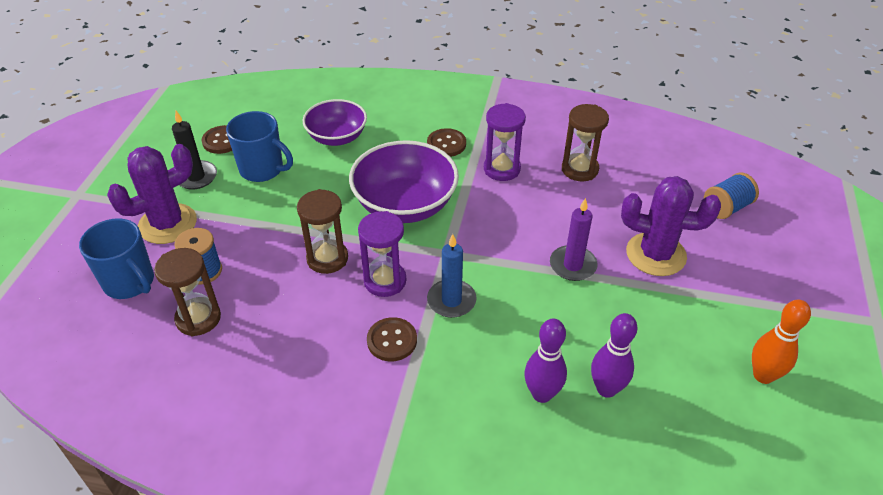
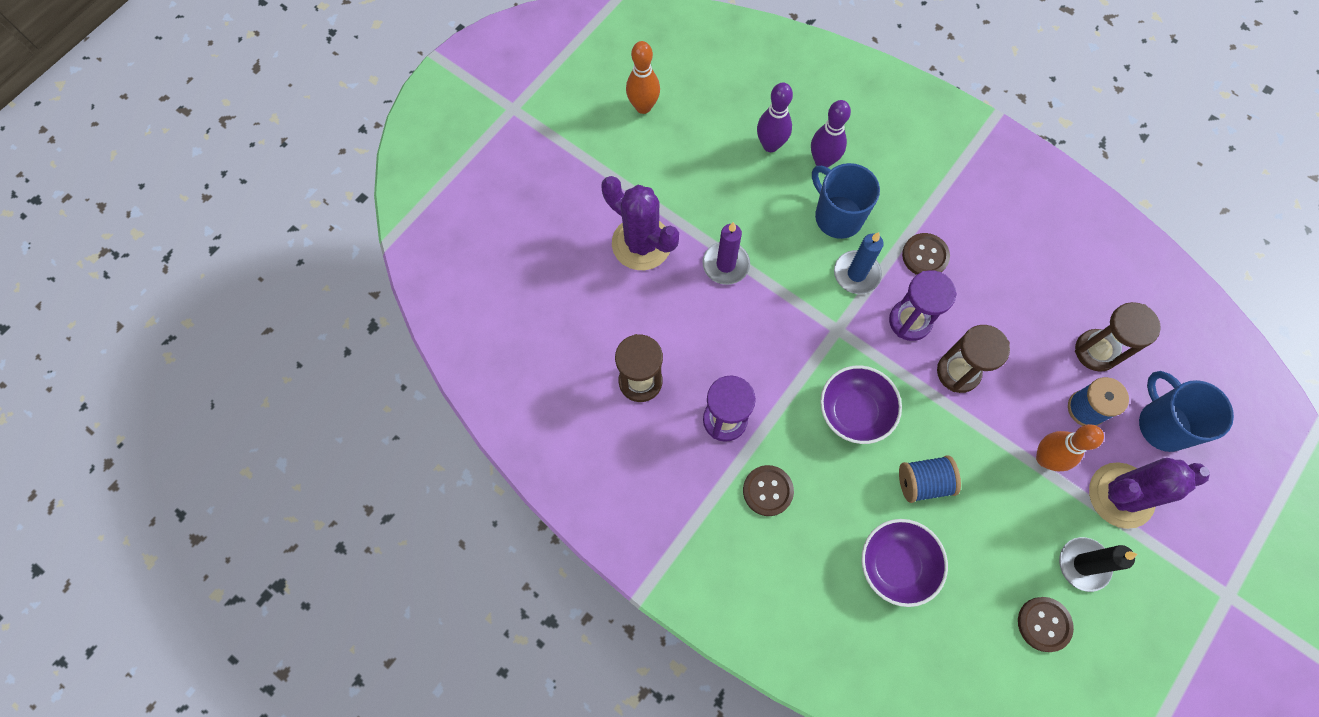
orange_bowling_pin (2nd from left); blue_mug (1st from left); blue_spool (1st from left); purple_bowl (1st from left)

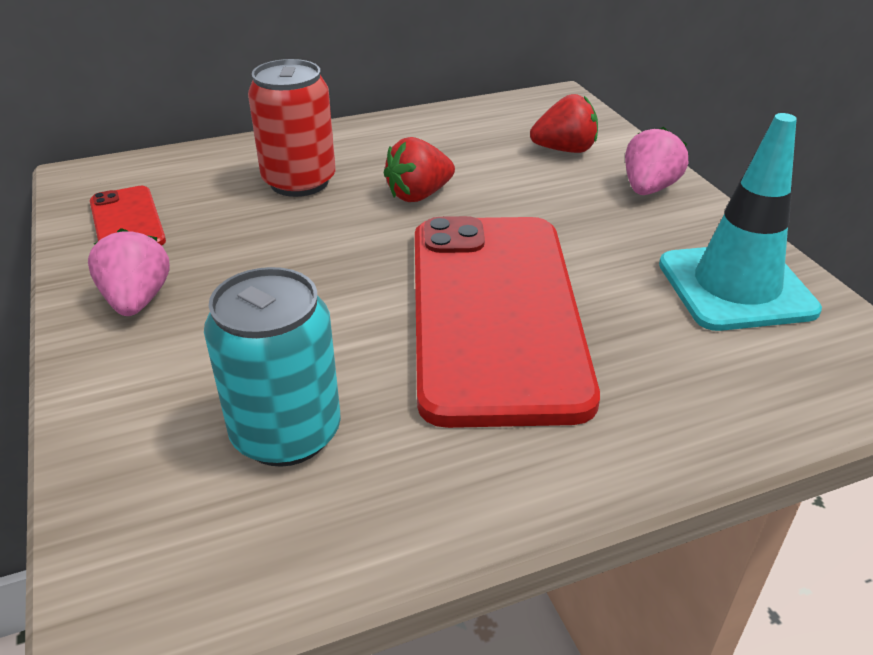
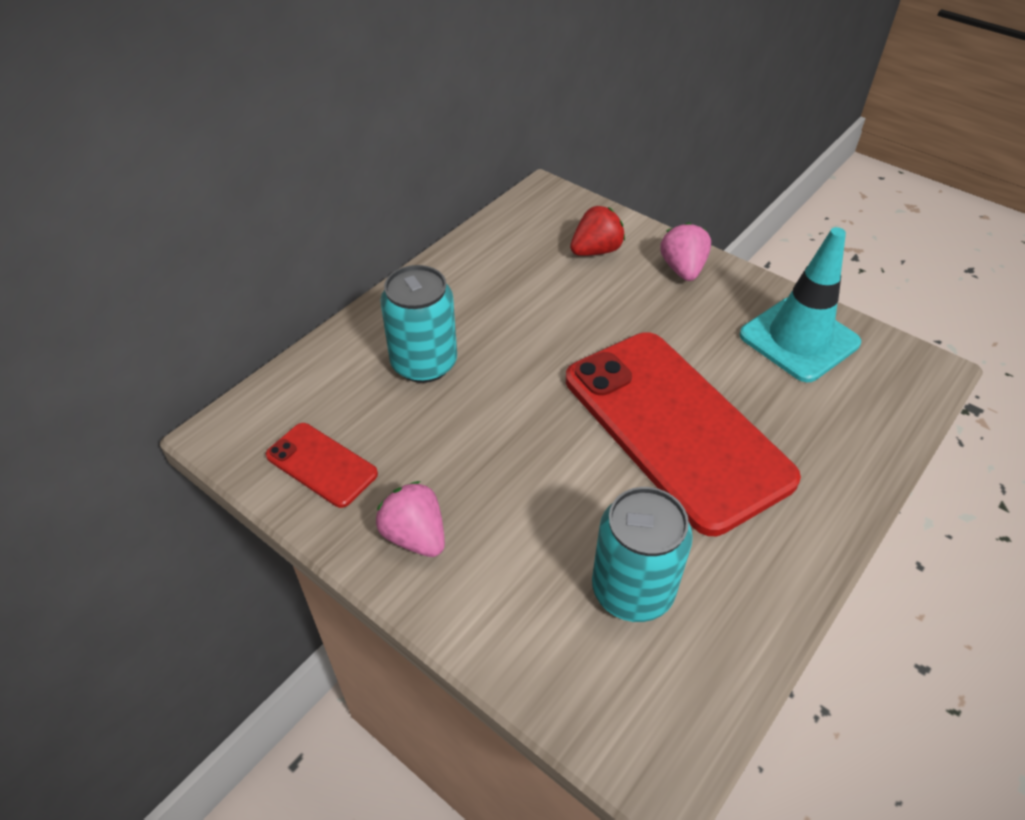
red_strawberry (1st from left in the first image); turquoise_can (1st from left)

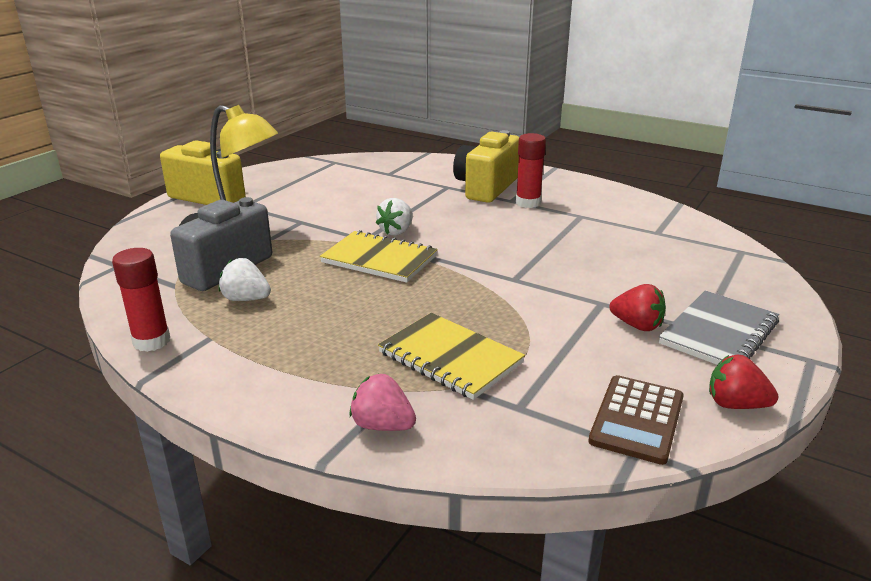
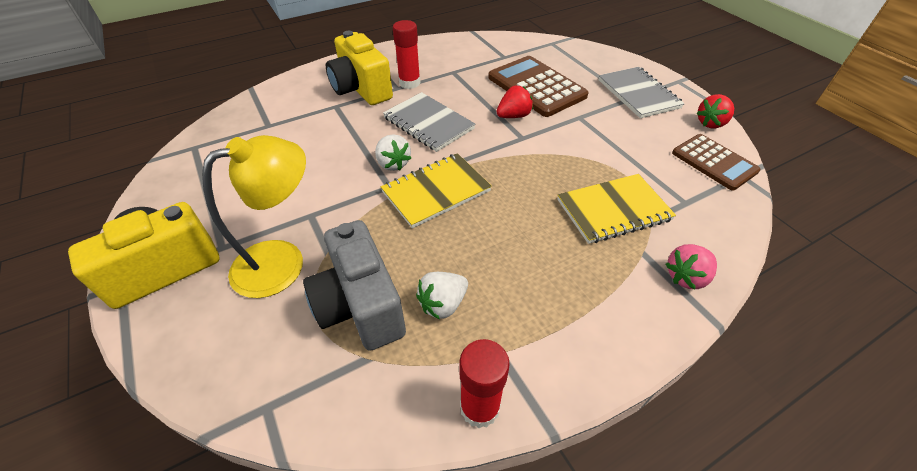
grey_notebook (1st from left); brown_calculator (1st from left); red_strawberry (1st from left)

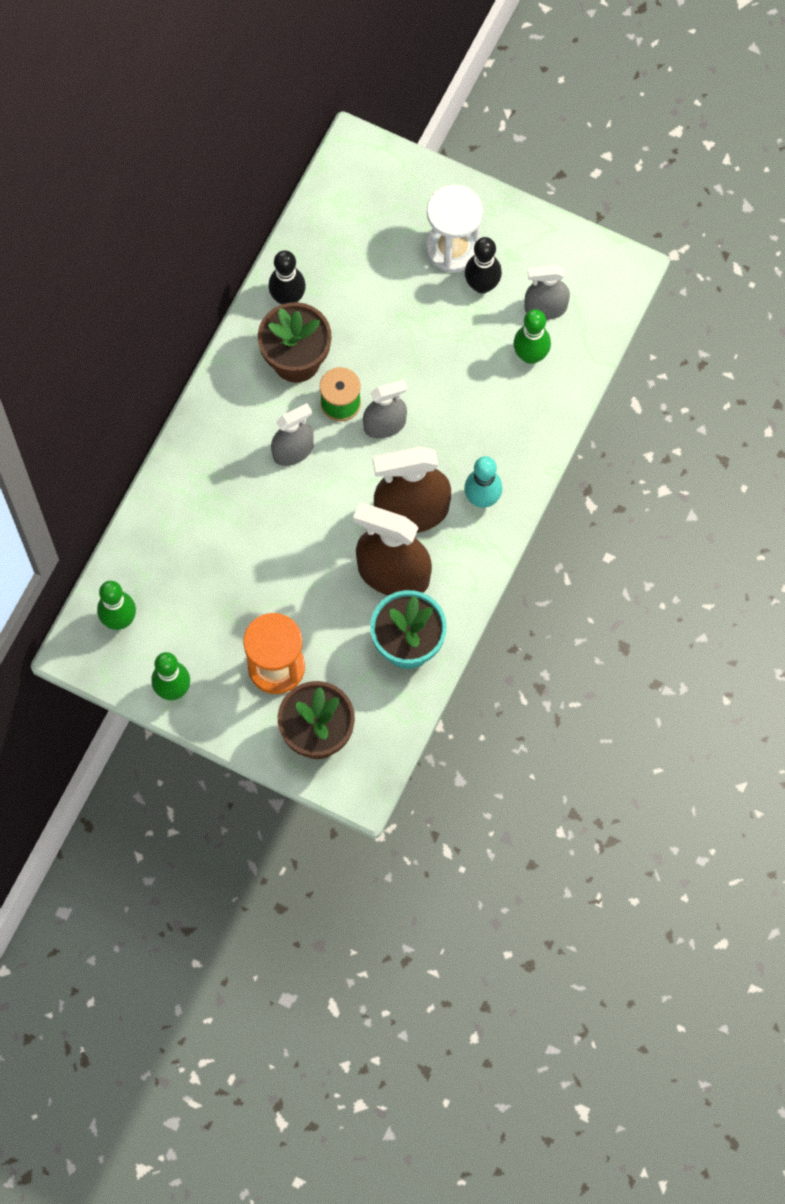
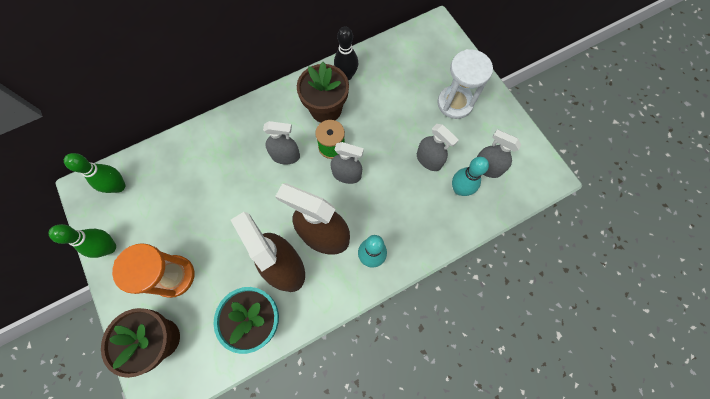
black_bowling_pin (2nd from left in the first image); grey_spray_bottle (3rd from left); turquoise_bowling_pin (2nd from left)

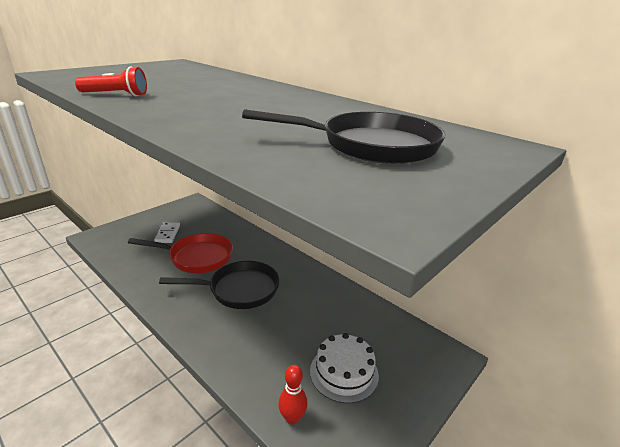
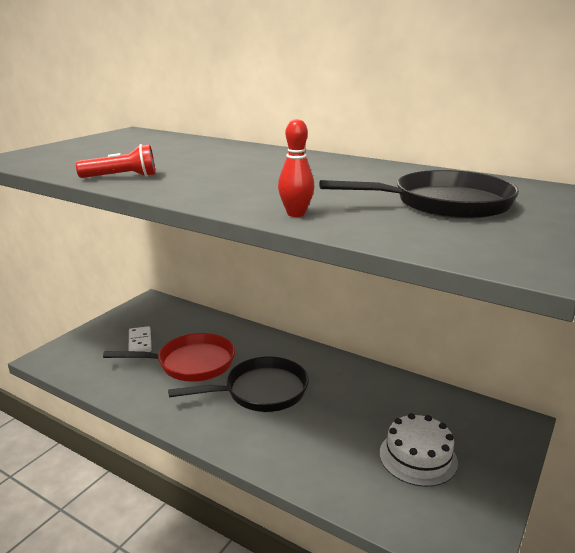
red_bowling_pin

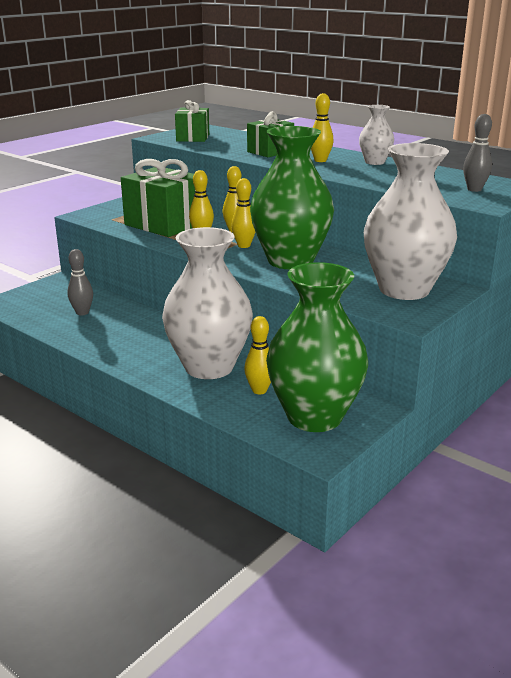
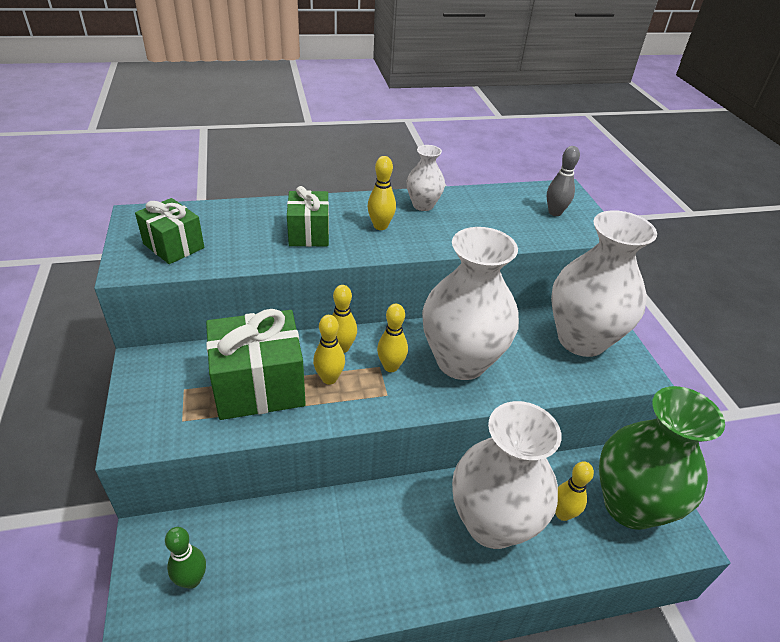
grey_bowling_pin (1st from left in the first image); green_bowling_pin; white_vase (2nd from left)

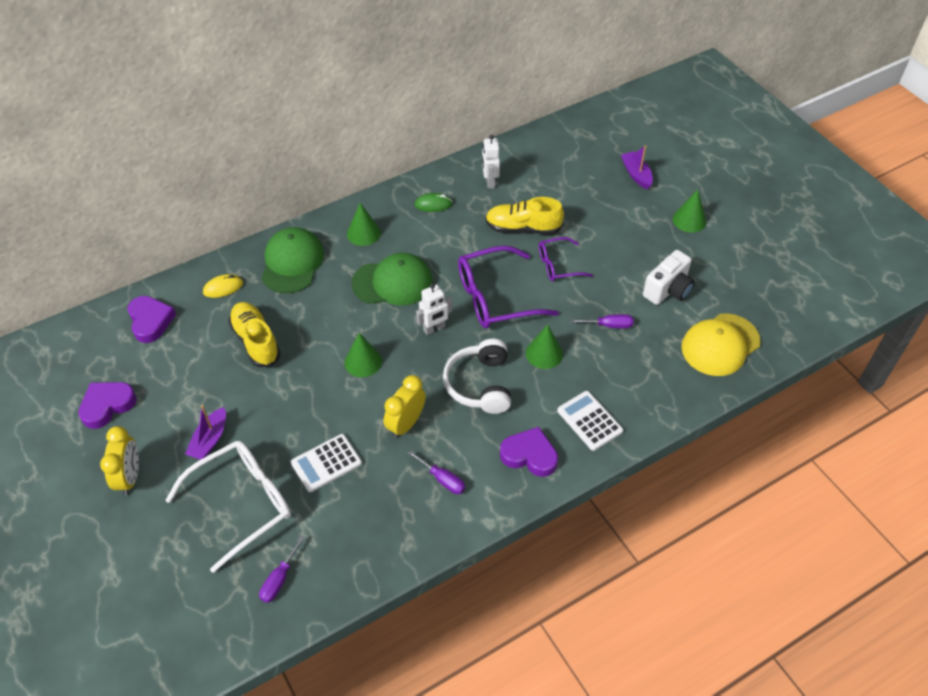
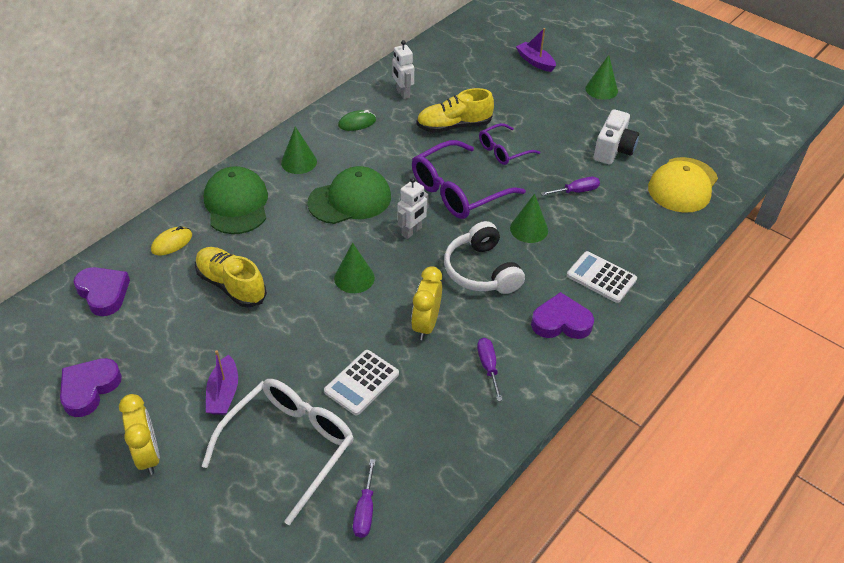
purple_screwdriver (2nd from left)

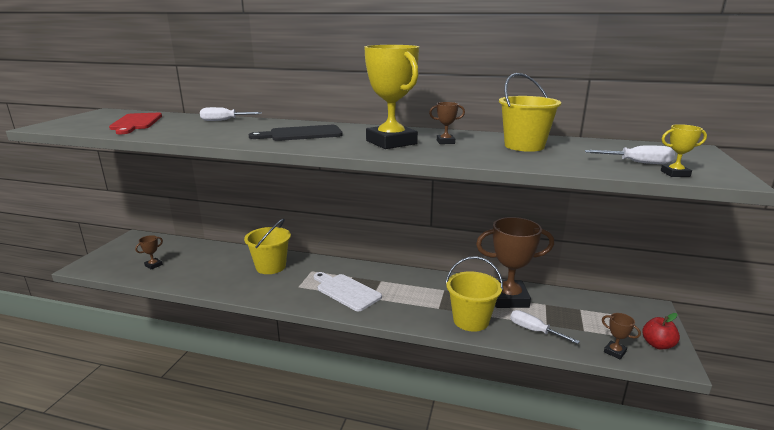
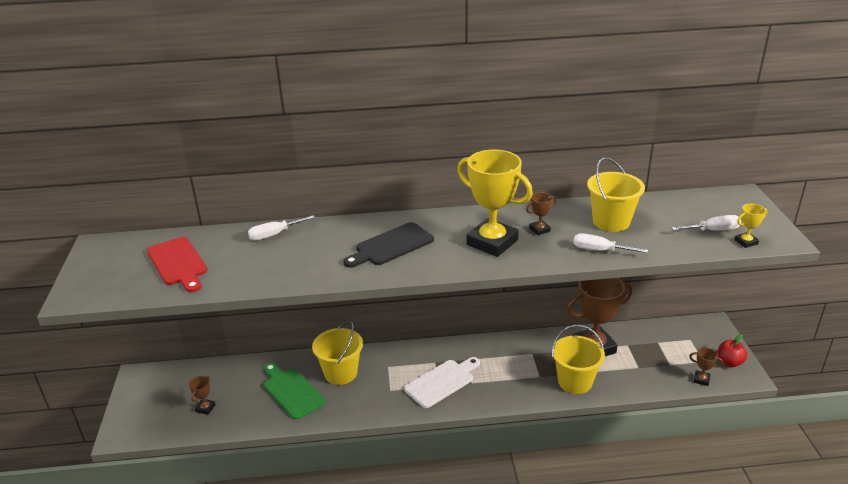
green_cutting_board; white_screwdriver (2nd from left); white_cutting_board

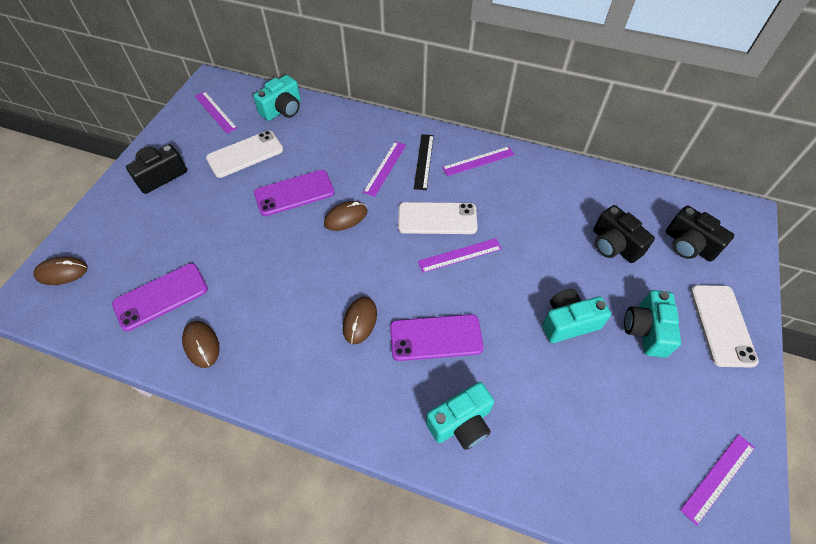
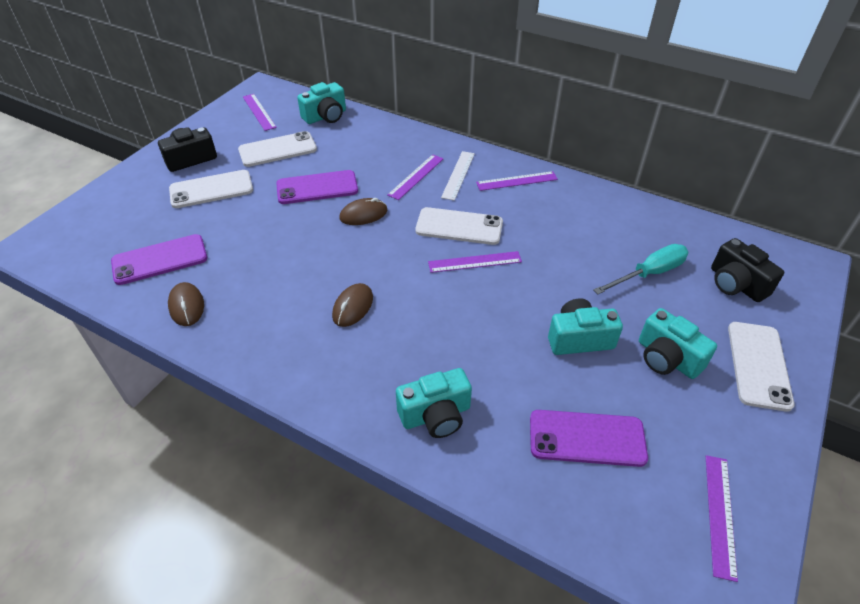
brown_mouse (1st from left in the first image); white_phone (1st from left); purple_phone (3rd from left); turquoise_screwdriver; white_ruler; turquoise_camera (4th from left); purple_ruler (5th from left)

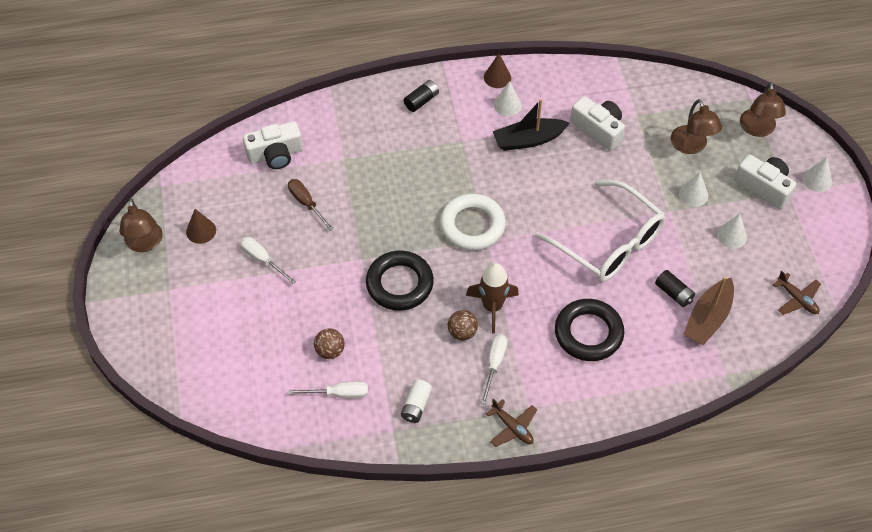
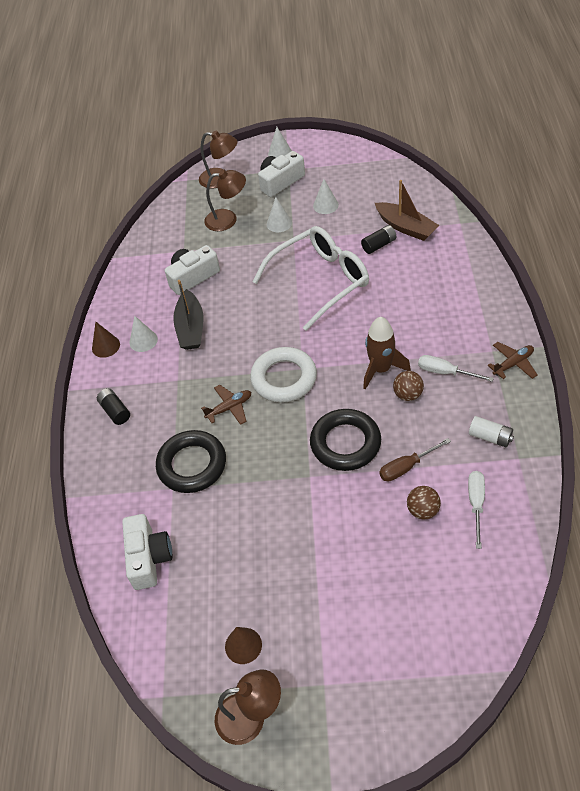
white_screwdriver (1st from left in the first image); brown_screwdriver; black_ring (1st from left); brown_plane (1st from left)

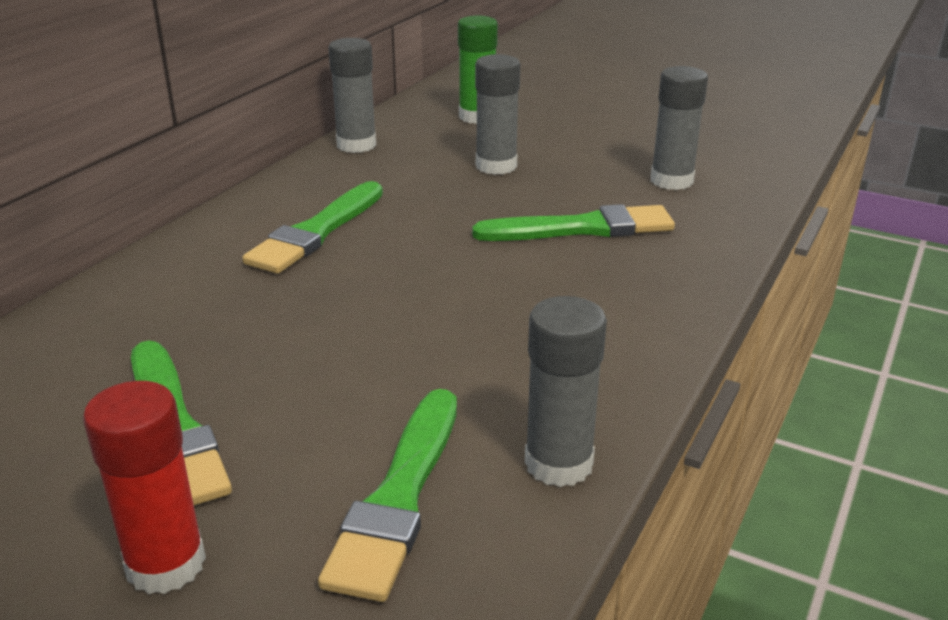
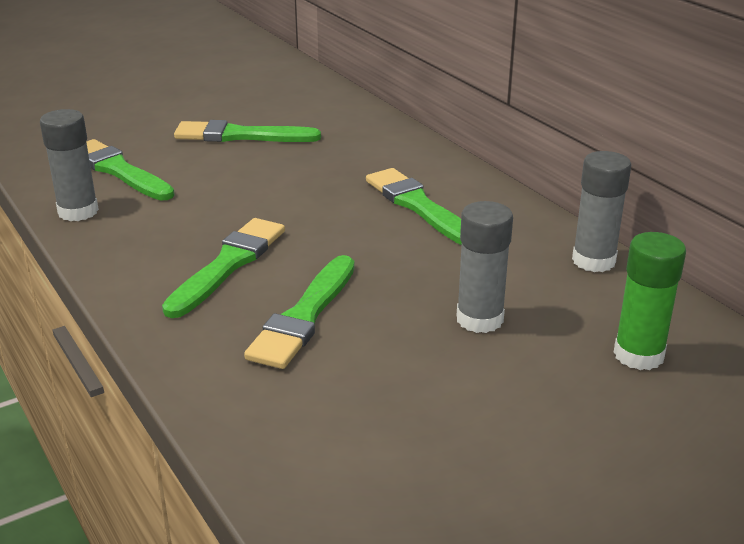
red_glue_stick; grey_glue_stick (4th from left in the first image); green_brush (2nd from left)

